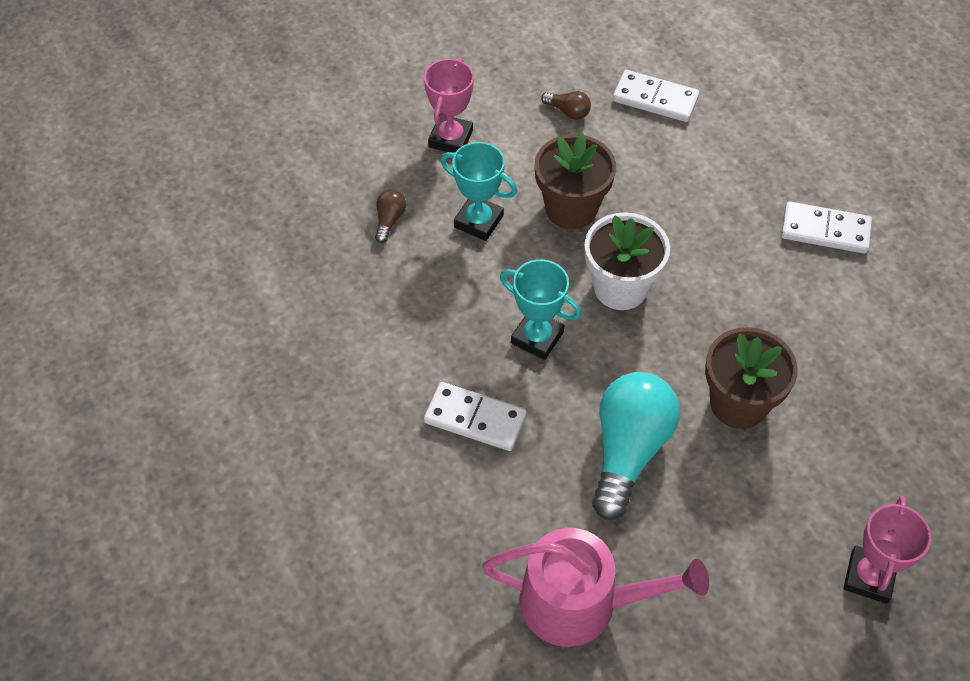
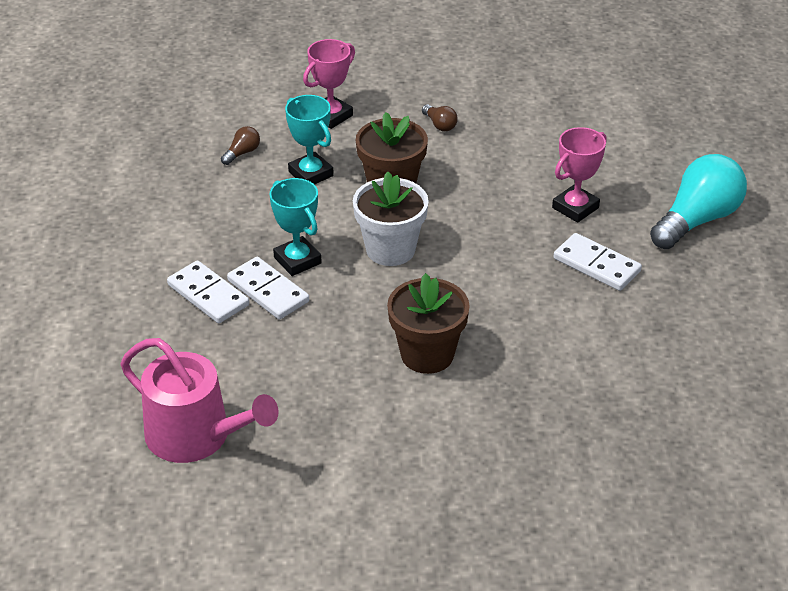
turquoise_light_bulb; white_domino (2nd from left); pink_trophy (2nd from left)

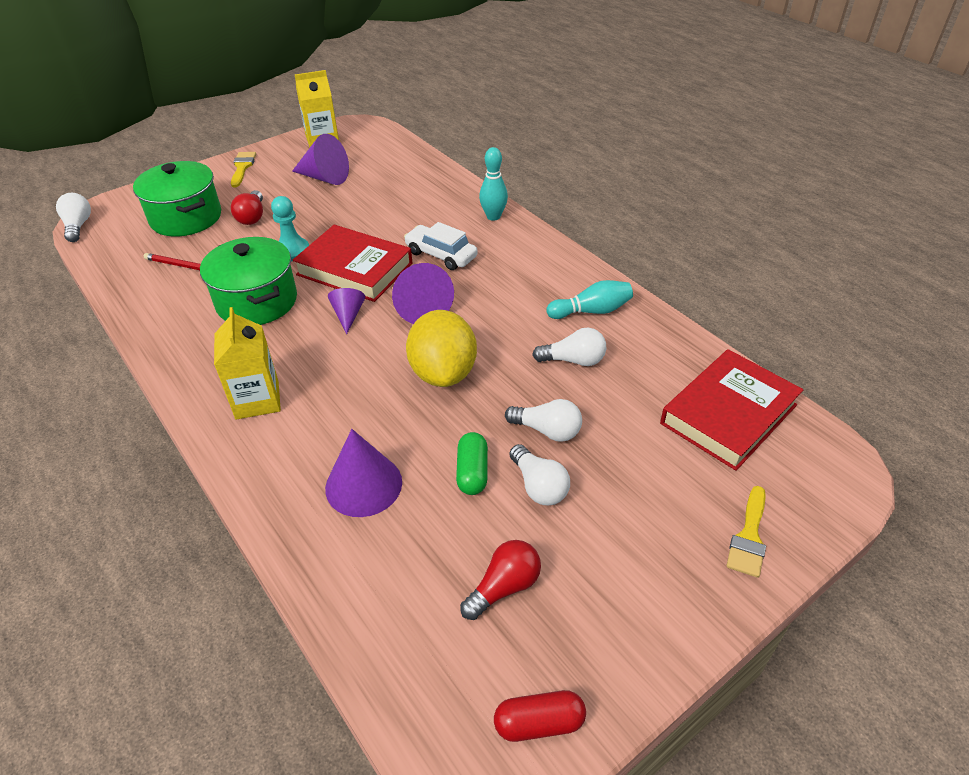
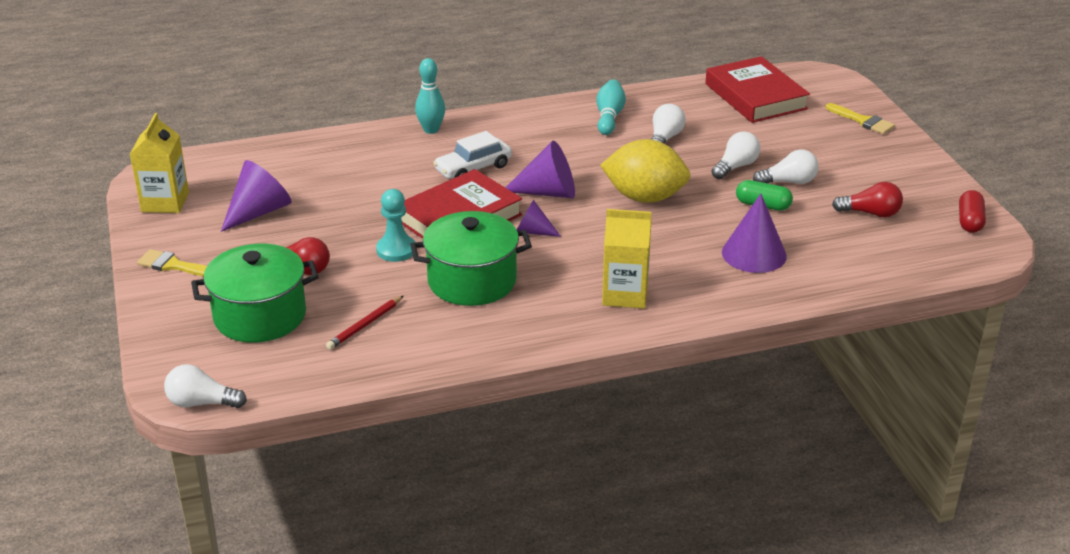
red_light_bulb (2nd from left)

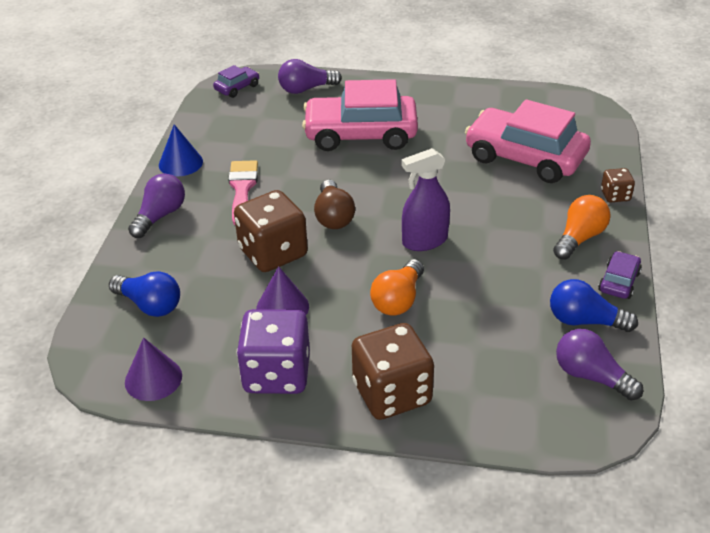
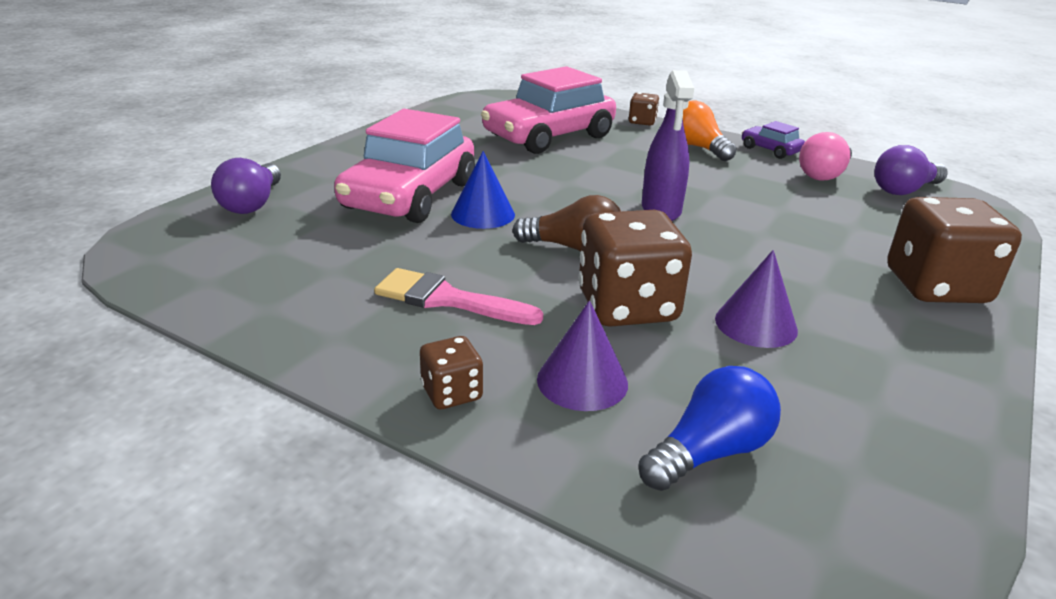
purple_car (1st from left in the first image); purple_dice; orange_light_bulb (1st from left in the first image); purple_cone (1st from left); blue_cone; brown_dice (1st from left); pink_light_bulb

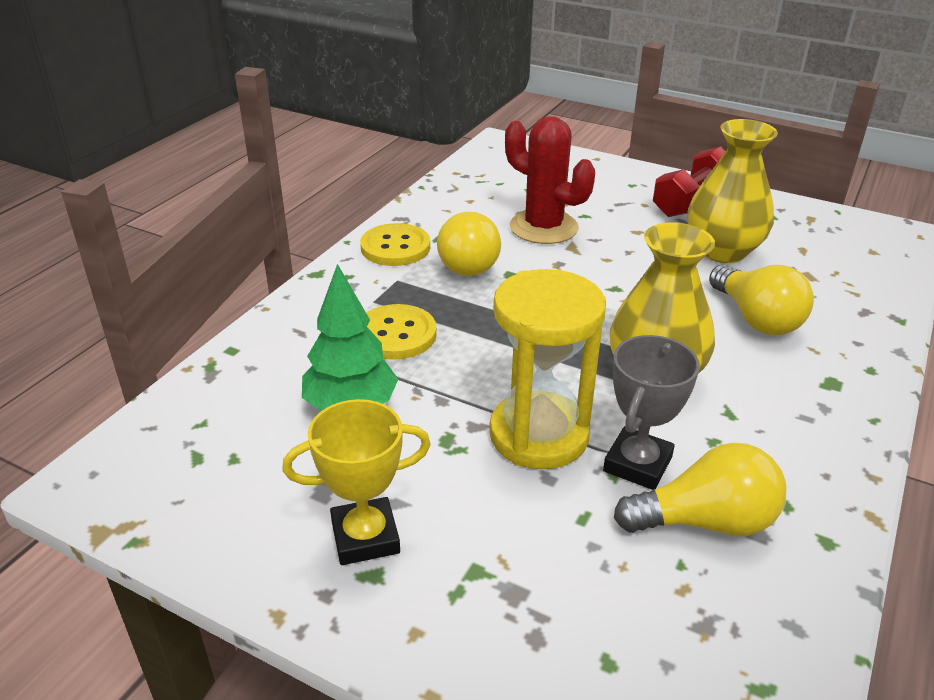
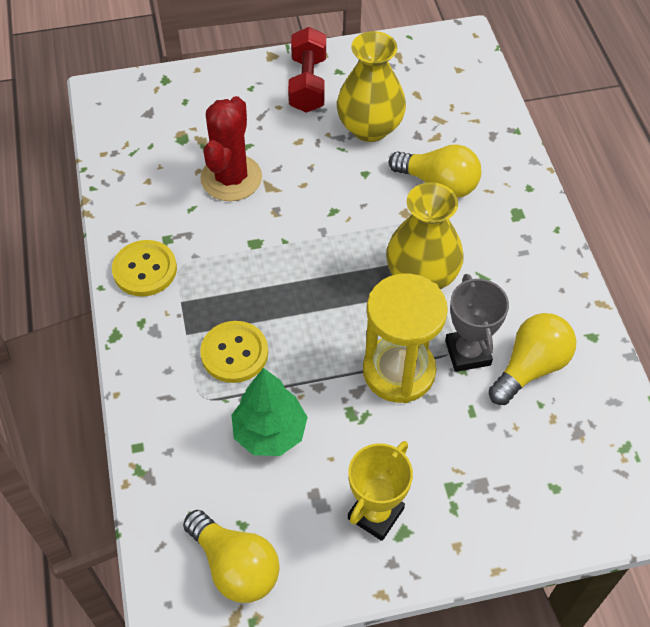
yellow_light_bulb (1st from left); red_cactus

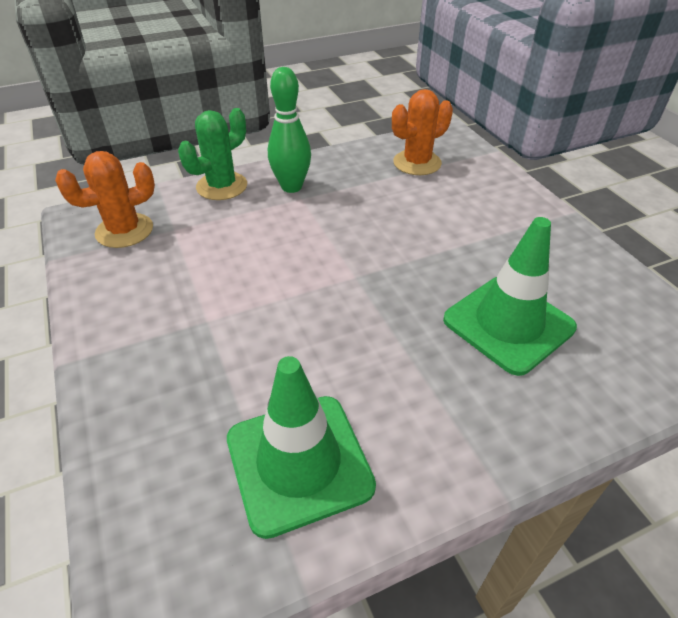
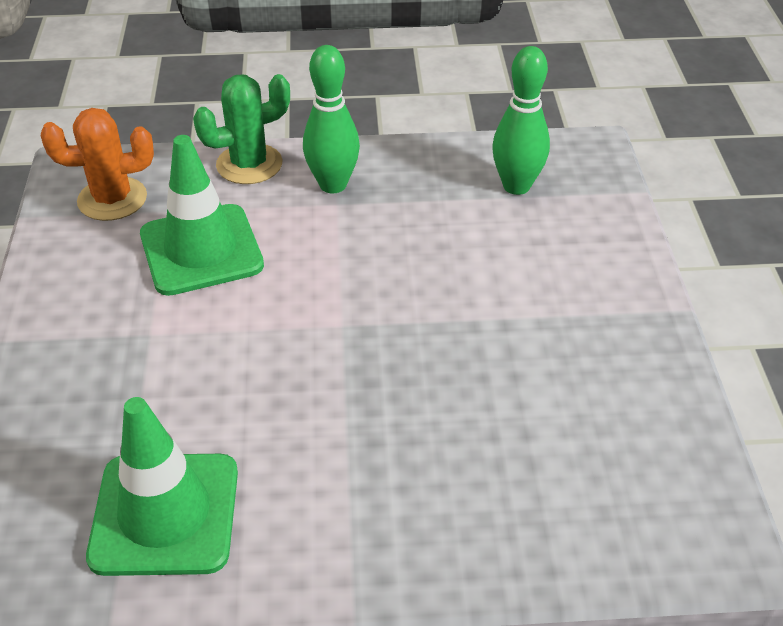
green_traffic_cone (2nd from left); green_bowling_pin (2nd from left)

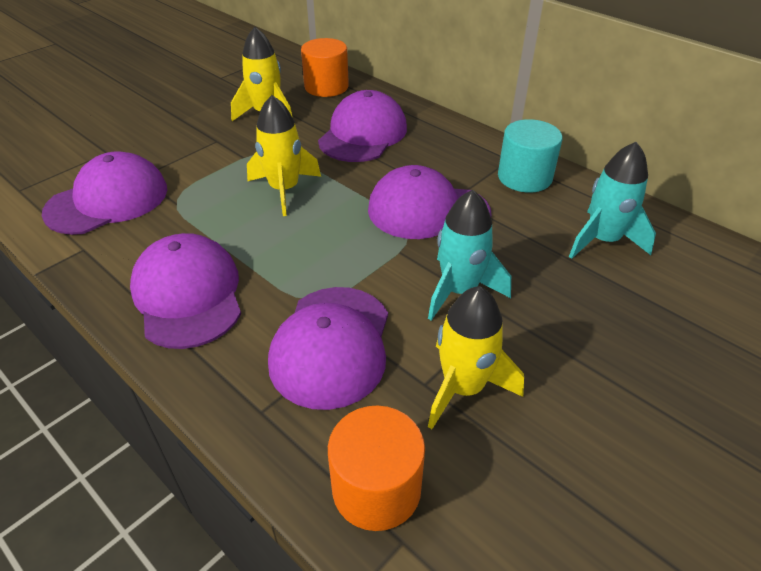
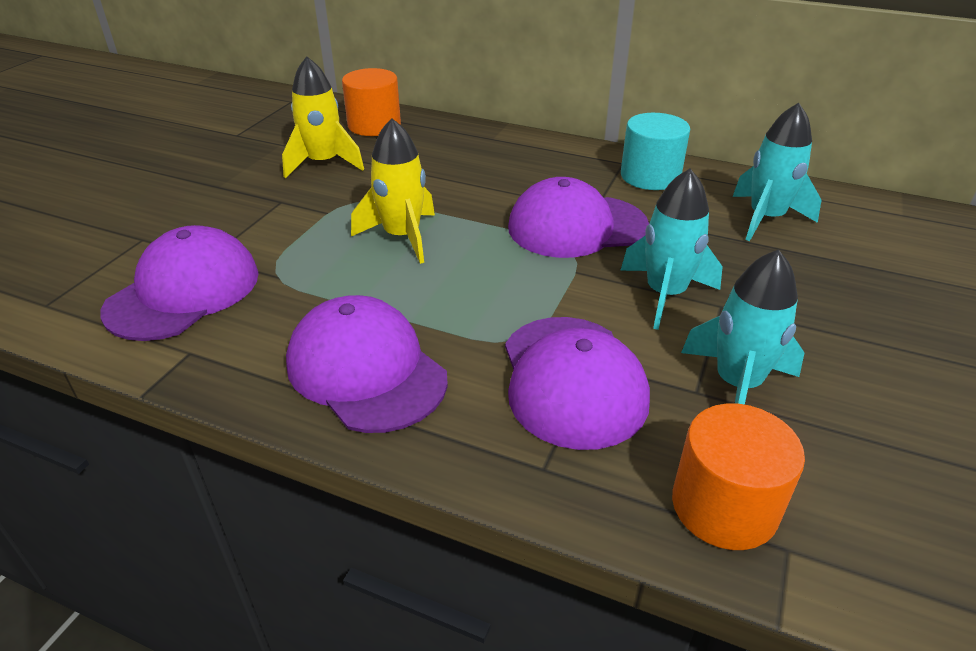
purple_cap (4th from left in the first image); turquoise_rocket (2nd from left)

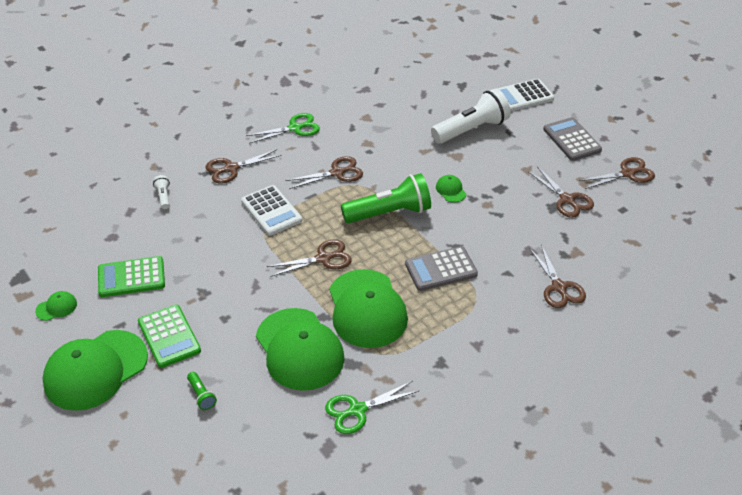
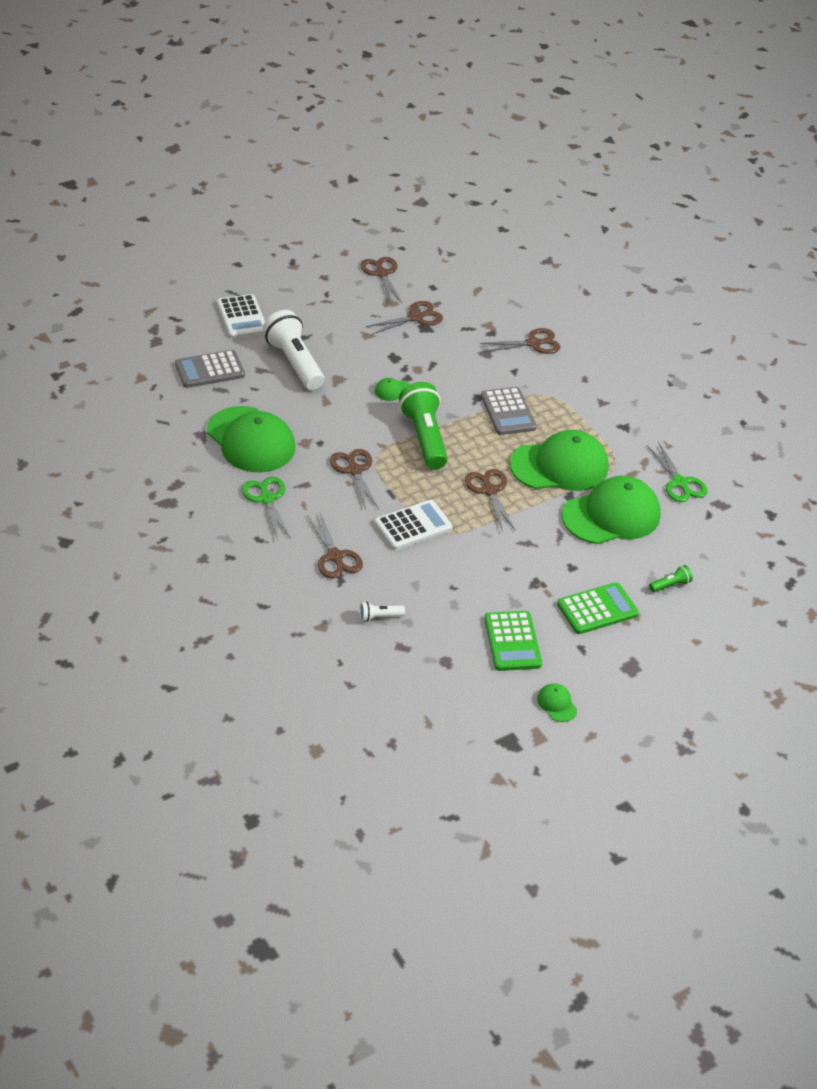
green_cap (1st from left); grey_calculator (1st from left)

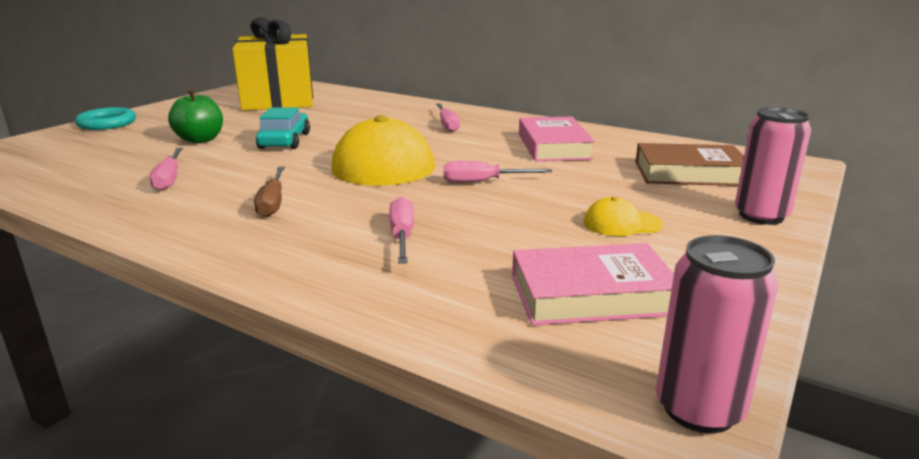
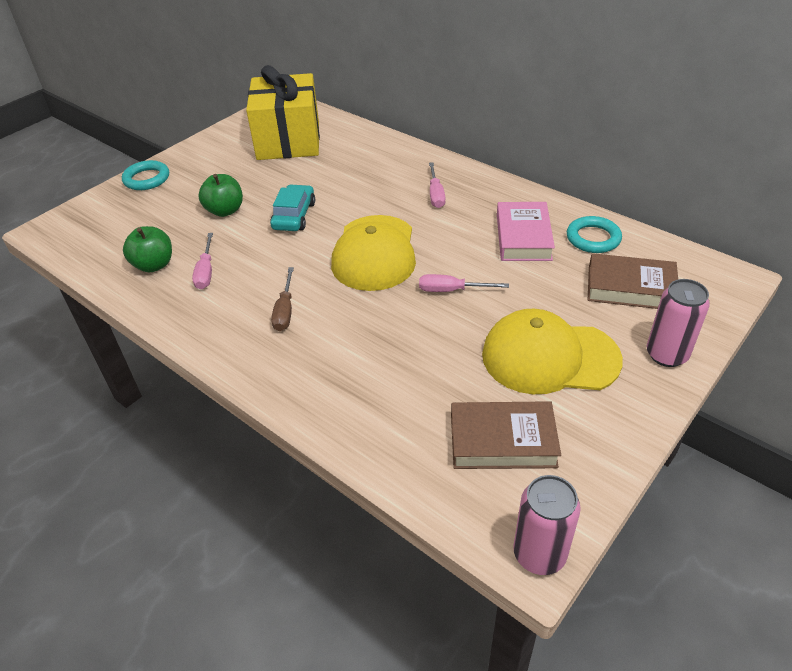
pink_screwdriver (2nd from left in the first image); green_apple (1st from left); turquoise_ring (2nd from left); brown_book (1st from left); yellow_cap (2nd from left)

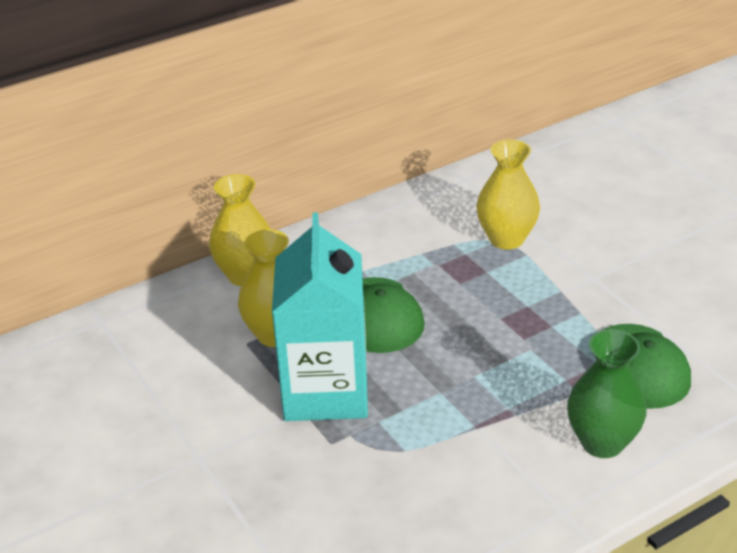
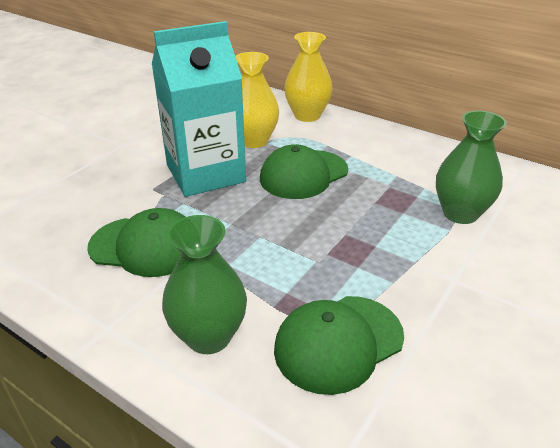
green_cap (1st from left); green_vase (2nd from left)

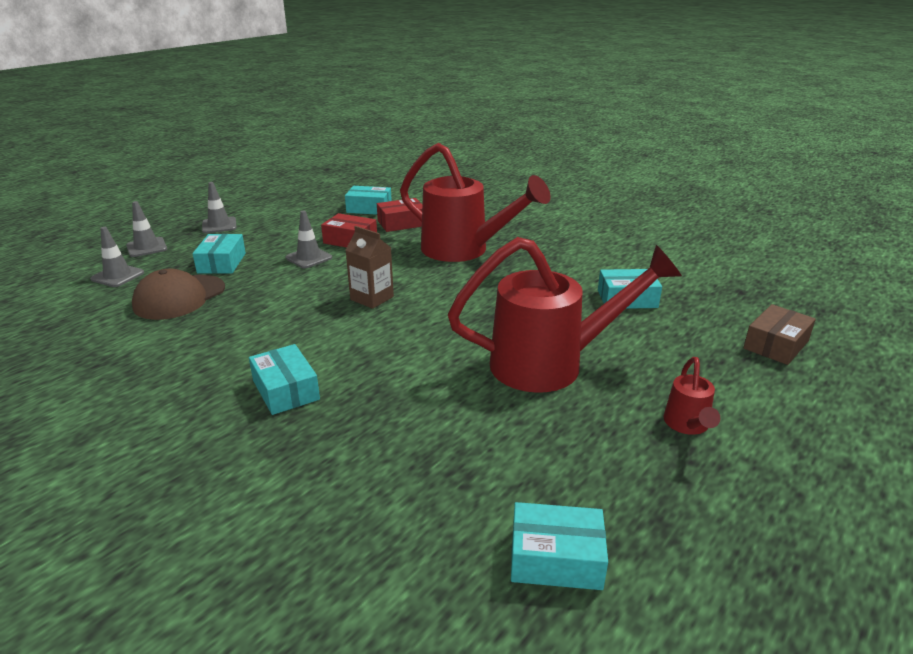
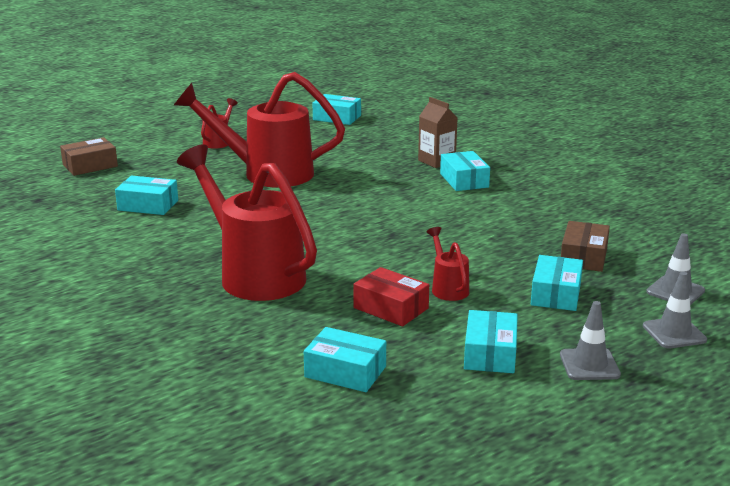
red_box (2nd from left in the first image); turquoise_box (5th from left); brown_carton; brown_box (2nd from left); red_watering_can (4th from left)

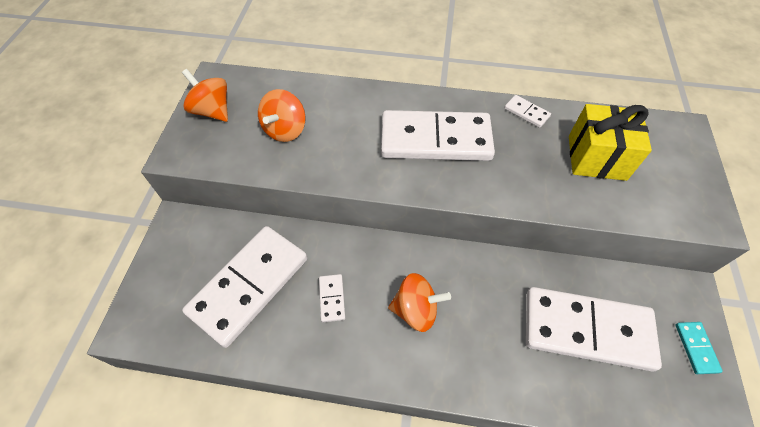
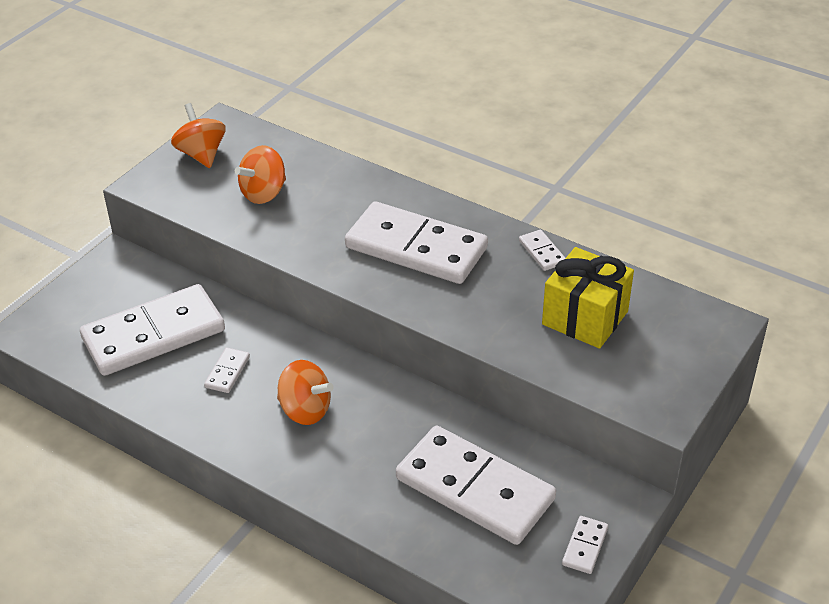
white_domino (6th from left)

